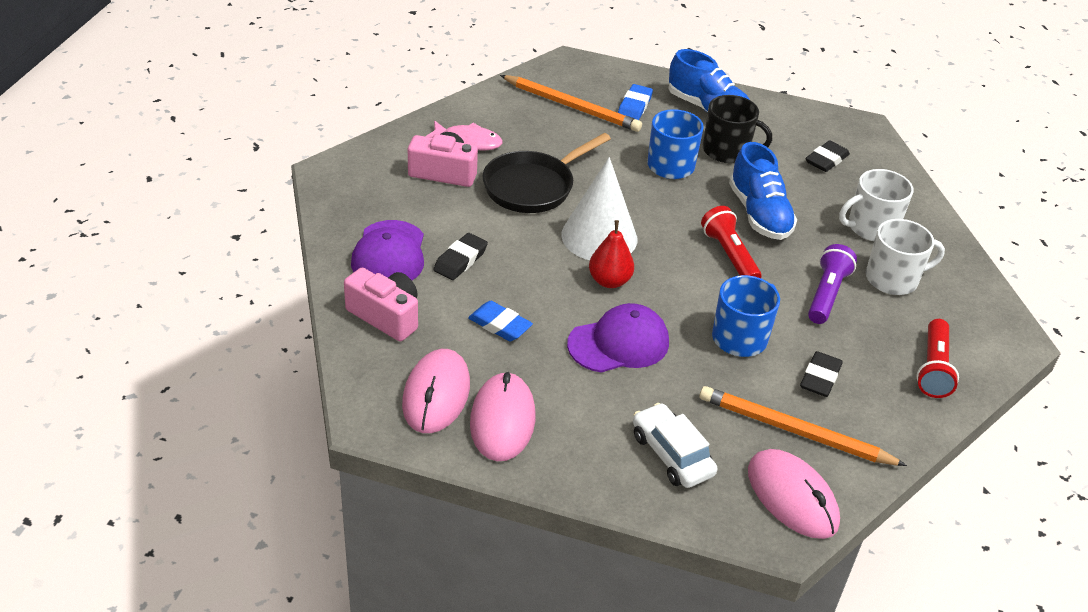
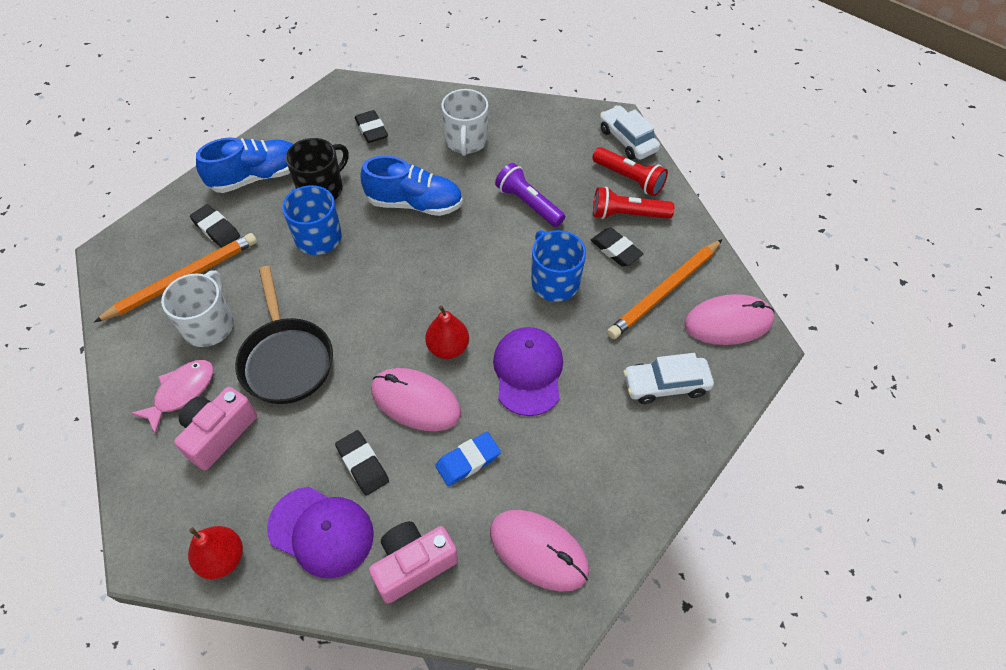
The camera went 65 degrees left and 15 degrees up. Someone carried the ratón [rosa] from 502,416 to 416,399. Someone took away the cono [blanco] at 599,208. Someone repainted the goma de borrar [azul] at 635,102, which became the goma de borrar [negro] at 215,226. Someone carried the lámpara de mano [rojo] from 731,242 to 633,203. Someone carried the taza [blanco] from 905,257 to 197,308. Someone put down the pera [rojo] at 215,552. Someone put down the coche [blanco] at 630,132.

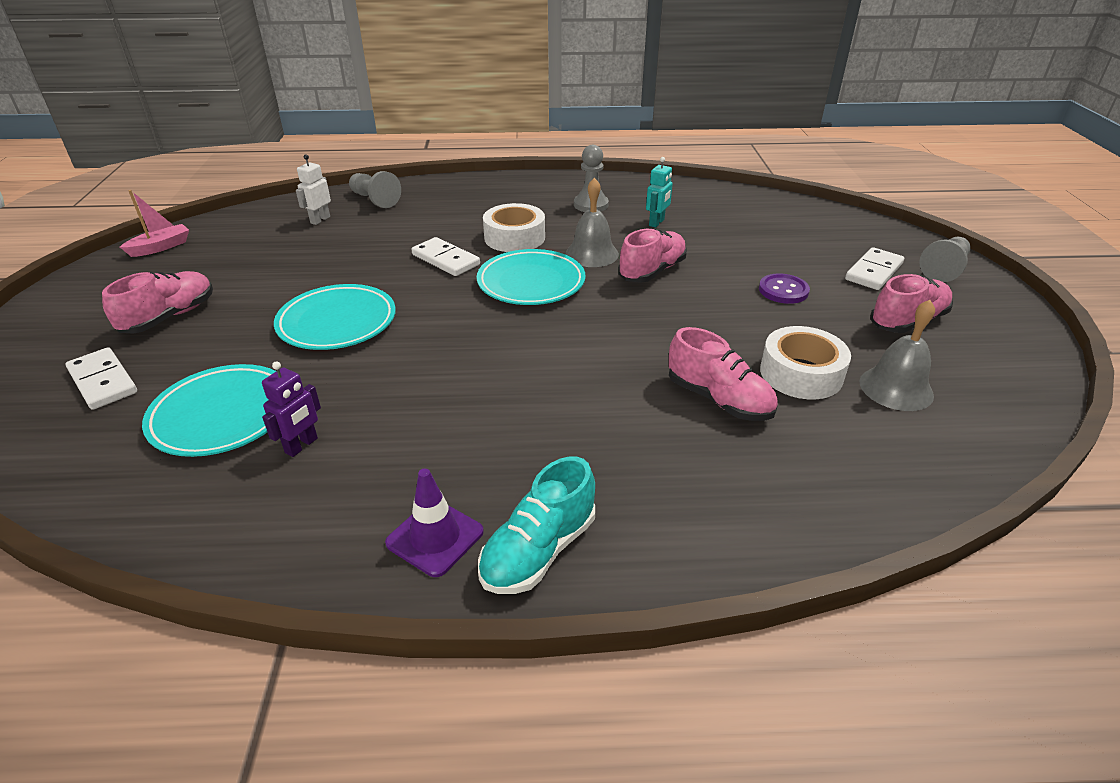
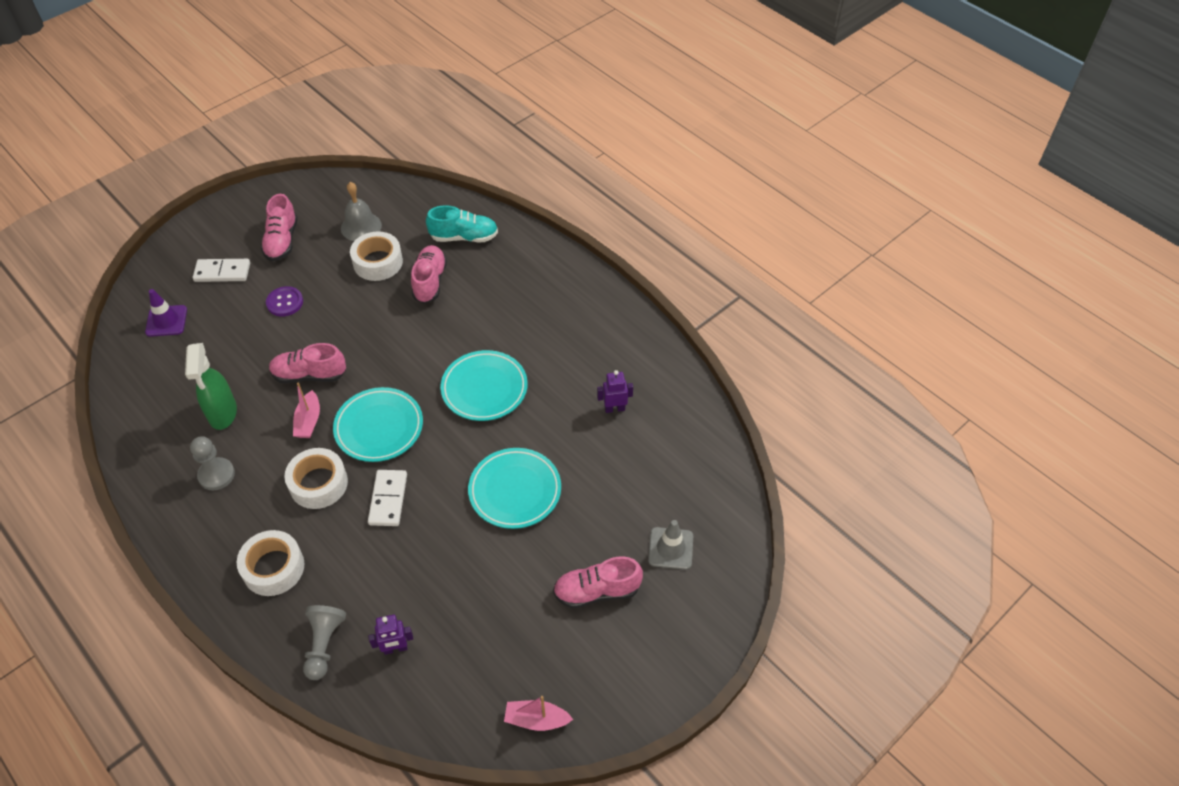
The camera went 130 degrees left and 15 degrees up. Someone swapped the ficha de dominó [blanco] at 101,378 for the cono de tráfico [gris] at 670,545. Someone carried the plato [turquesa] from 209,410 to 484,385. Someone repainted the robot [blanco] at 313,189, which became the robot [morado] at 390,635. Someone carried the cono de tráfico [morado] from 434,523 to 166,313. Someone carried the zapato [turquesa] from 536,525 to 462,223. Someone swapped the campana [gris] at 592,222 for the barco [rosa] at 306,410. Someone swapped the robot [turquesa] at 659,192 for the pulverizador [verde] at 211,386. Someone rotated the zapato [rosa] at 911,303 by 105 degrees counterclockwise. Someone took away the peón [gris] at 945,259. Someone put down the cinta adhesiva [blanco] at 271,563.

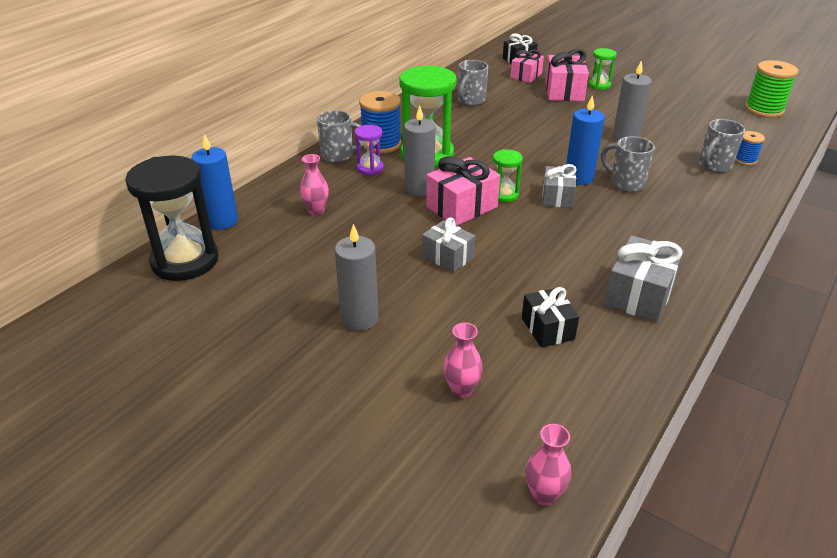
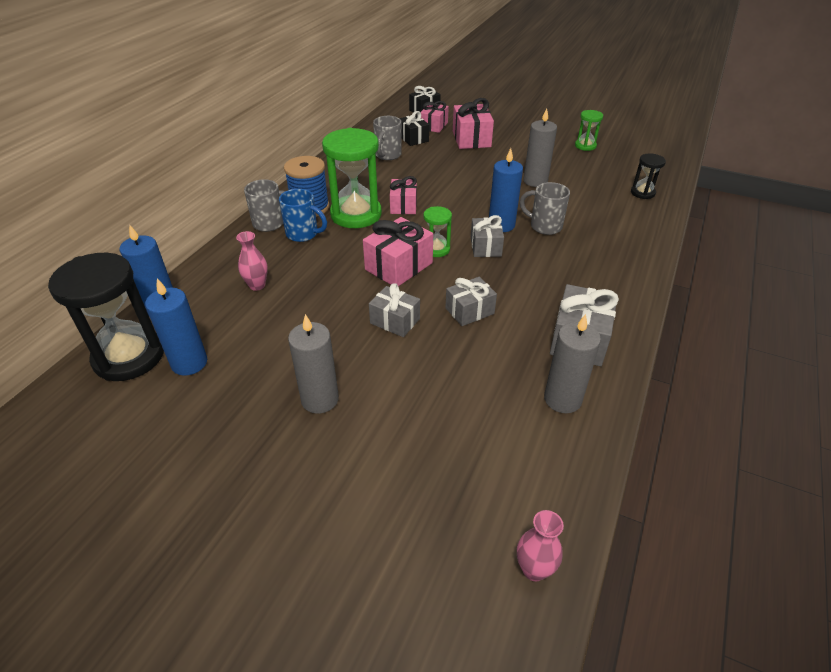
The camera went 10 degrees left and 5 degrees up. Someone swapped the reloj de arena [morado] at 369,150 for the taza [azul] at 303,215. Someone carried the vela [gris] from 419,150 to 572,363. Someone took away the florero [rosa] at 463,360. Someone carried the regalo [negro] from 550,317 to 414,128. Someone carried the reloj de arena [verde] from 603,69 to 589,130. Someone took away the taza [gris] at 722,146. Someone swapped the carrete [azul] at 750,148 for the reloj de arena [negro] at 648,176. Someone took away the carrete [verde] at 771,89. Someone put down the vela [azul] at 176,327. Someone put down the regalo [rosa] at 403,195. Someone put down the regalo [gris] at 471,301.

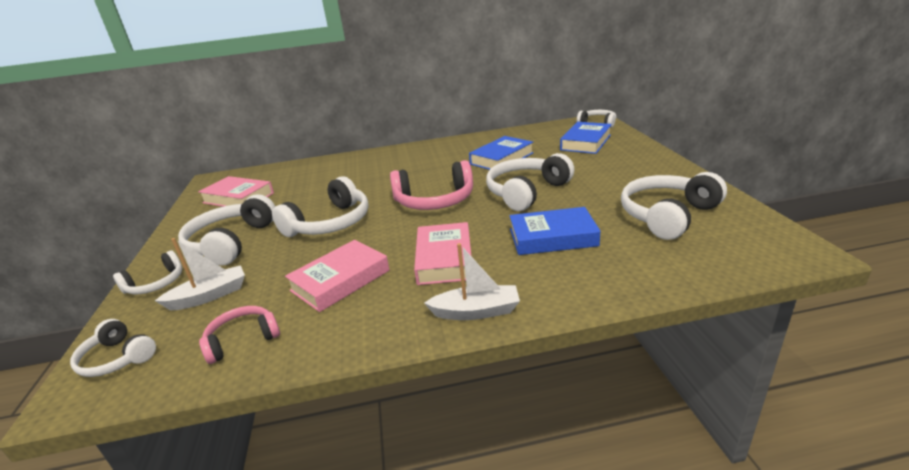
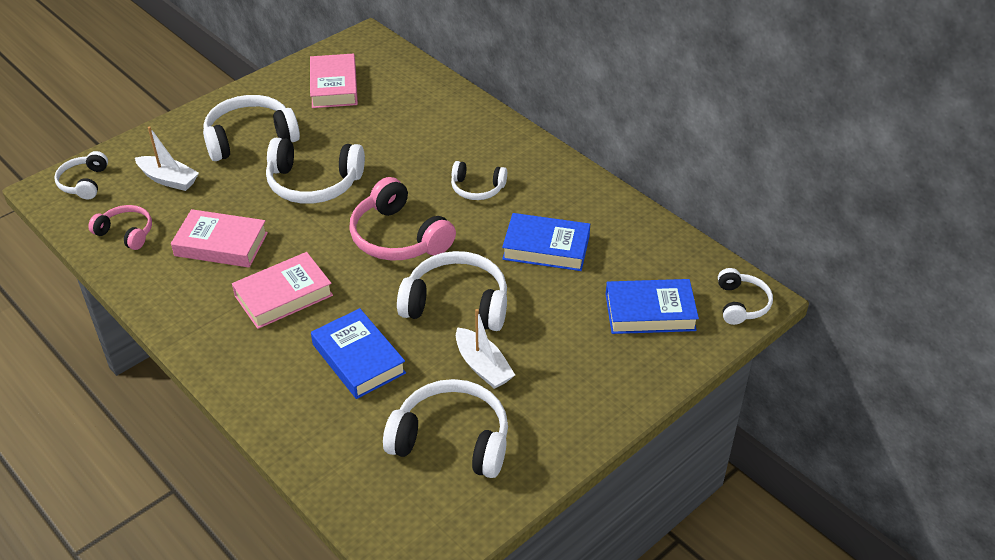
The camera went 55 degrees right and 15 degrees up. Someone carried the auriculares [blanco] from 147,272 to 479,180. Someone carried the barco [blanco] from 472,281 to 485,349.

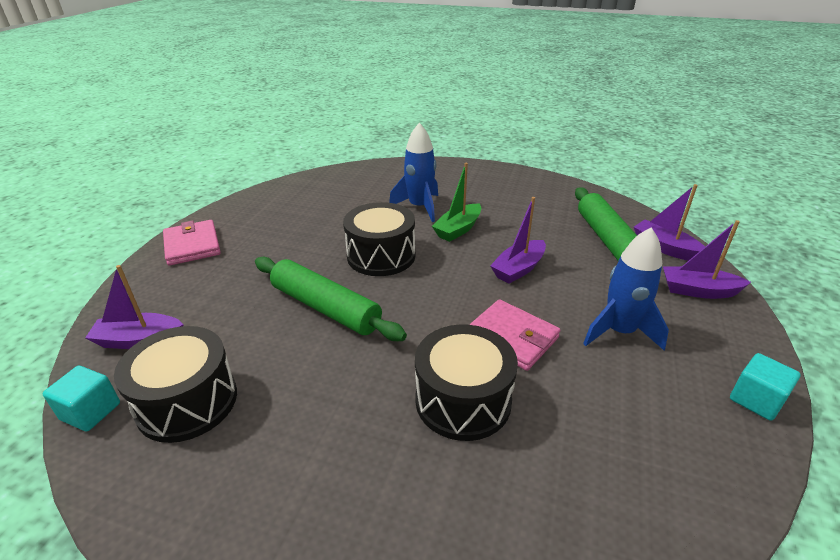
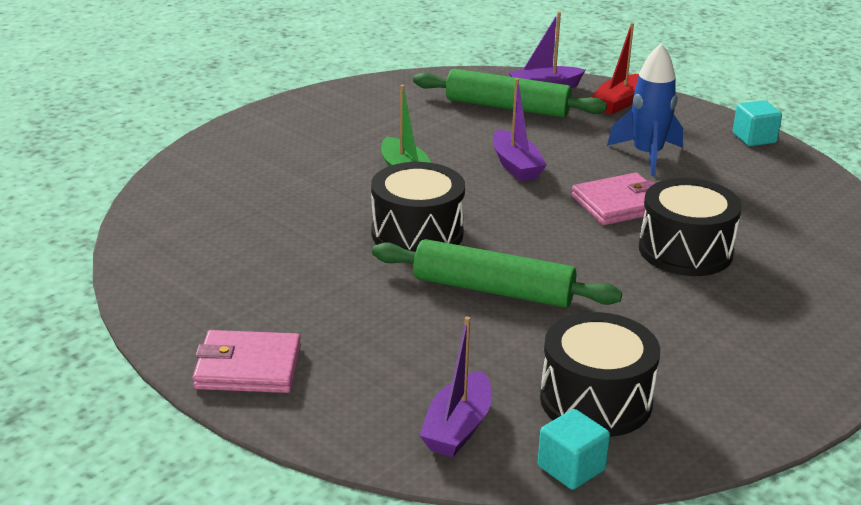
The camera went 65 degrees left and 5 degrees down. Someone rotated the rodillo [verde] at 331,299 by 45 degrees clockwise. Someone took away the cohete [azul] at 413,172. Someone repainted the barco [morado] at 707,259, which became the barco [rojo] at 615,69.

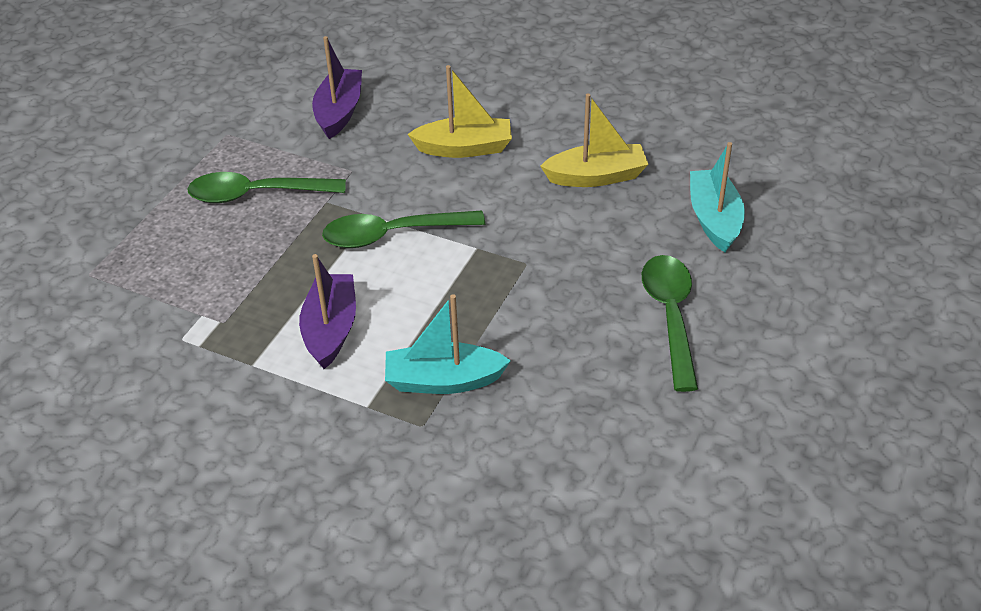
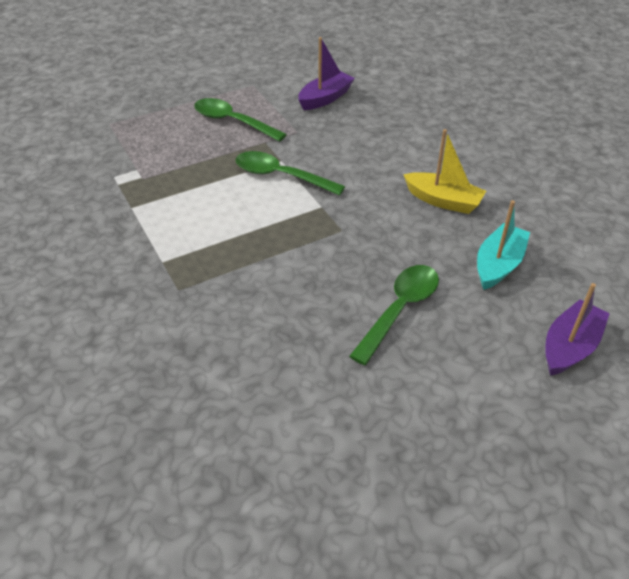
The camera went 35 degrees right and 0 degrees up. Someone carried the barco [morado] from 327,311 to 577,329. Someone took away the barco [turquesa] at 448,344. Someone took away the barco [amarillo] at 460,111.

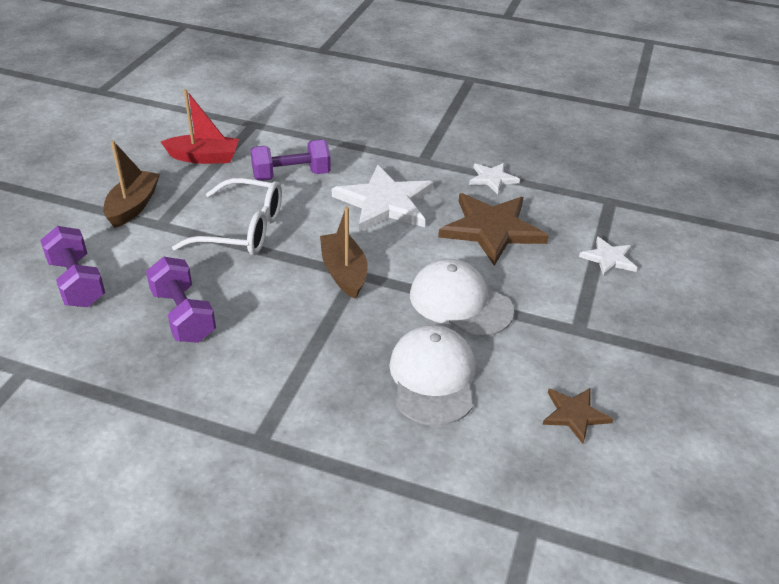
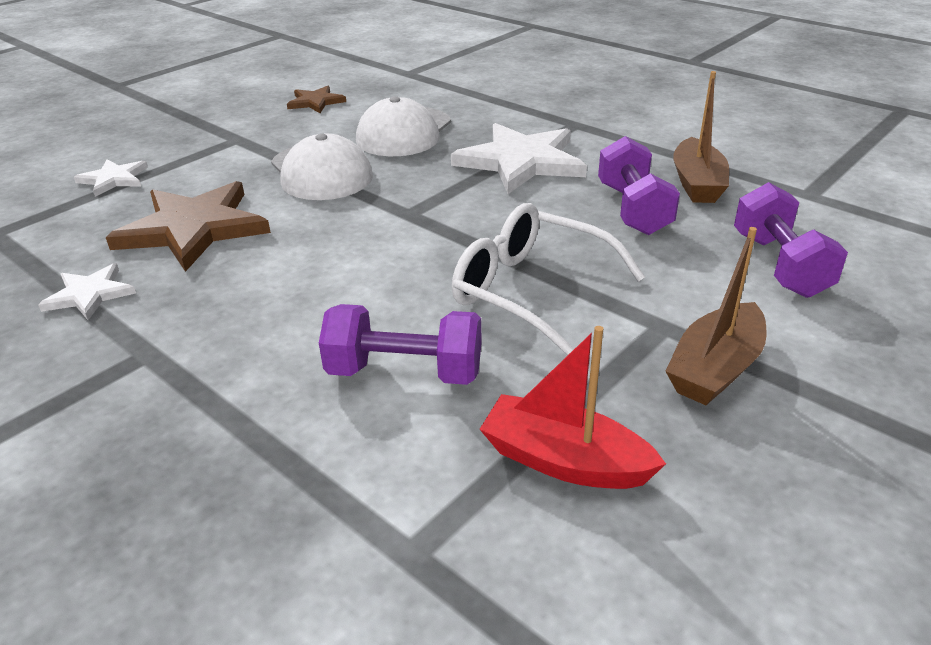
The camera went 155 degrees left and 5 degrees down. Someone carried the barco [marrón] from 344,253 to 701,137. Someone carried the estrella [blanco] from 382,198 to 519,158.

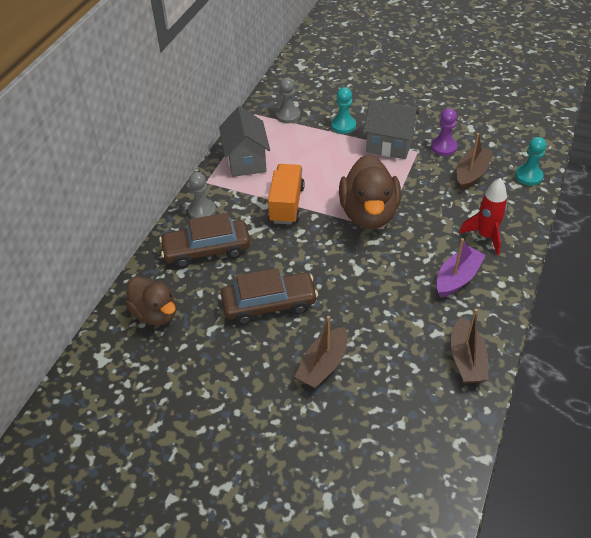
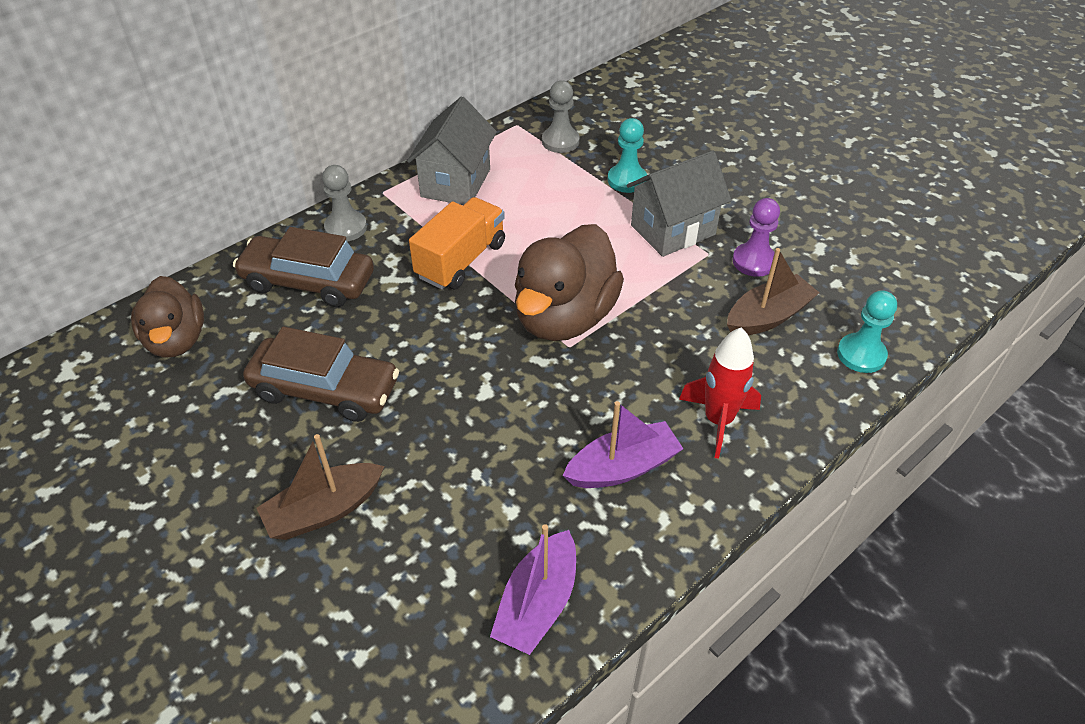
The camera went 25 degrees right and 0 degrees up. Someone rotated the casa [gris] at 391,129 by 75 degrees counterclockwise. Someone repainted the barco [marrón] at 469,346, which became the barco [morado] at 533,589.

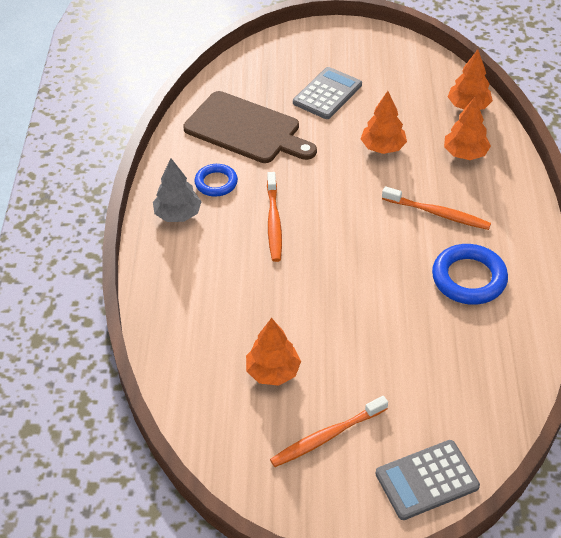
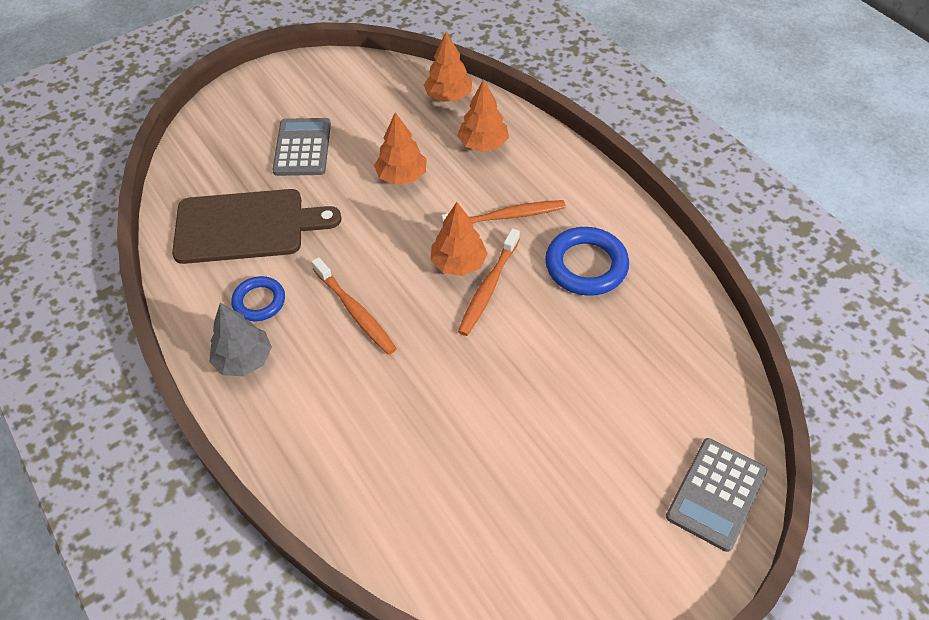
The camera went 35 degrees left and 5 degrees up. Someone carried the árbol [naranja] from 273,352 to 459,239. Someone carried the cepillo de dientes [naranja] from 329,431 to 489,282.

